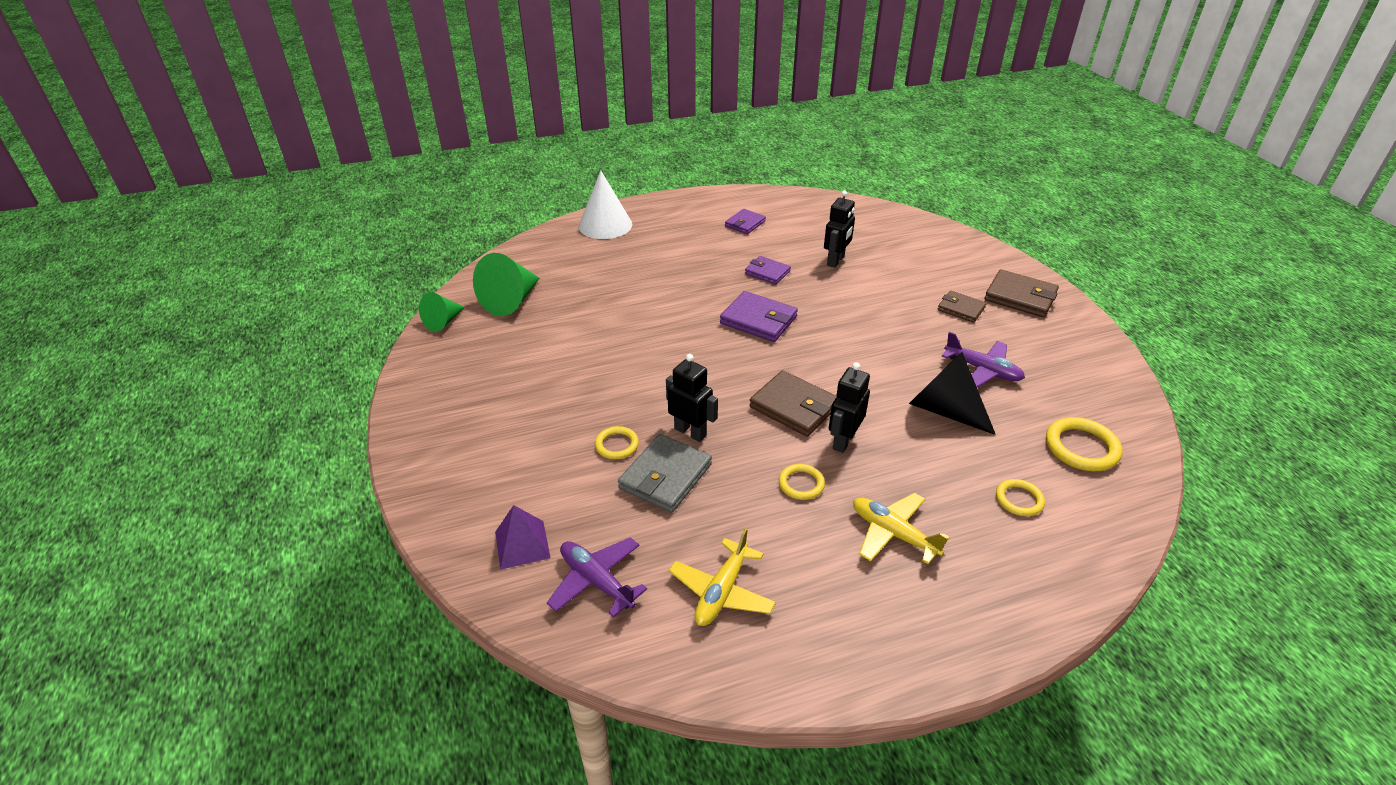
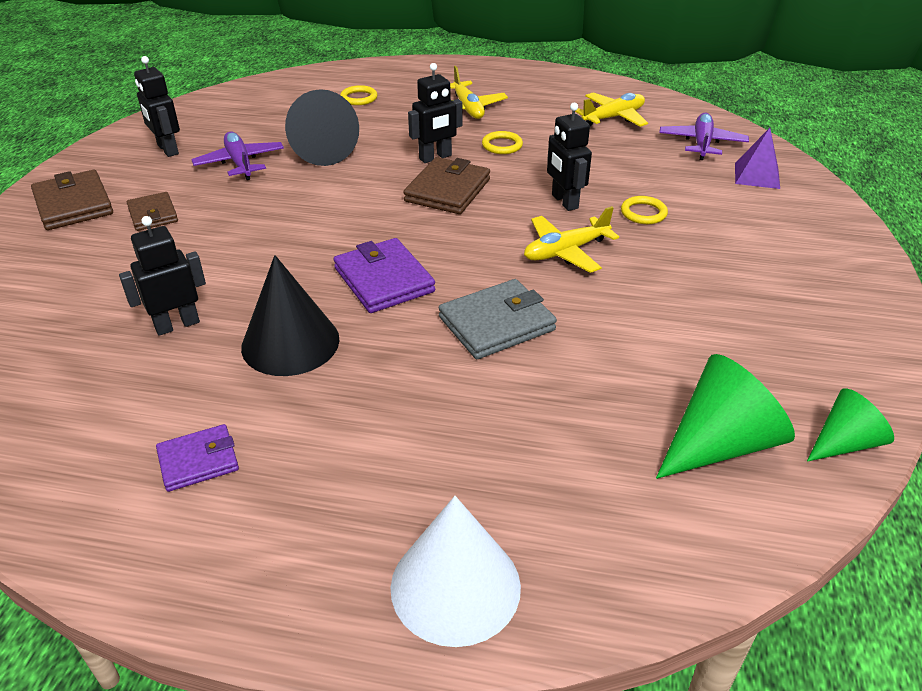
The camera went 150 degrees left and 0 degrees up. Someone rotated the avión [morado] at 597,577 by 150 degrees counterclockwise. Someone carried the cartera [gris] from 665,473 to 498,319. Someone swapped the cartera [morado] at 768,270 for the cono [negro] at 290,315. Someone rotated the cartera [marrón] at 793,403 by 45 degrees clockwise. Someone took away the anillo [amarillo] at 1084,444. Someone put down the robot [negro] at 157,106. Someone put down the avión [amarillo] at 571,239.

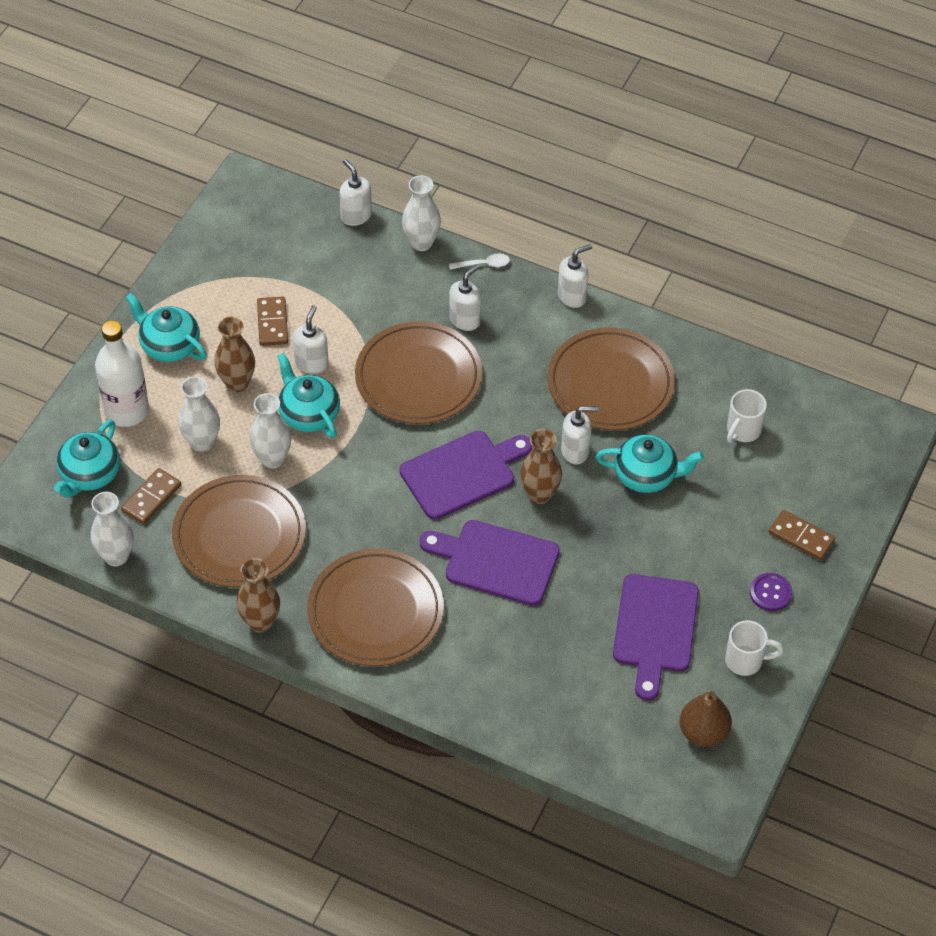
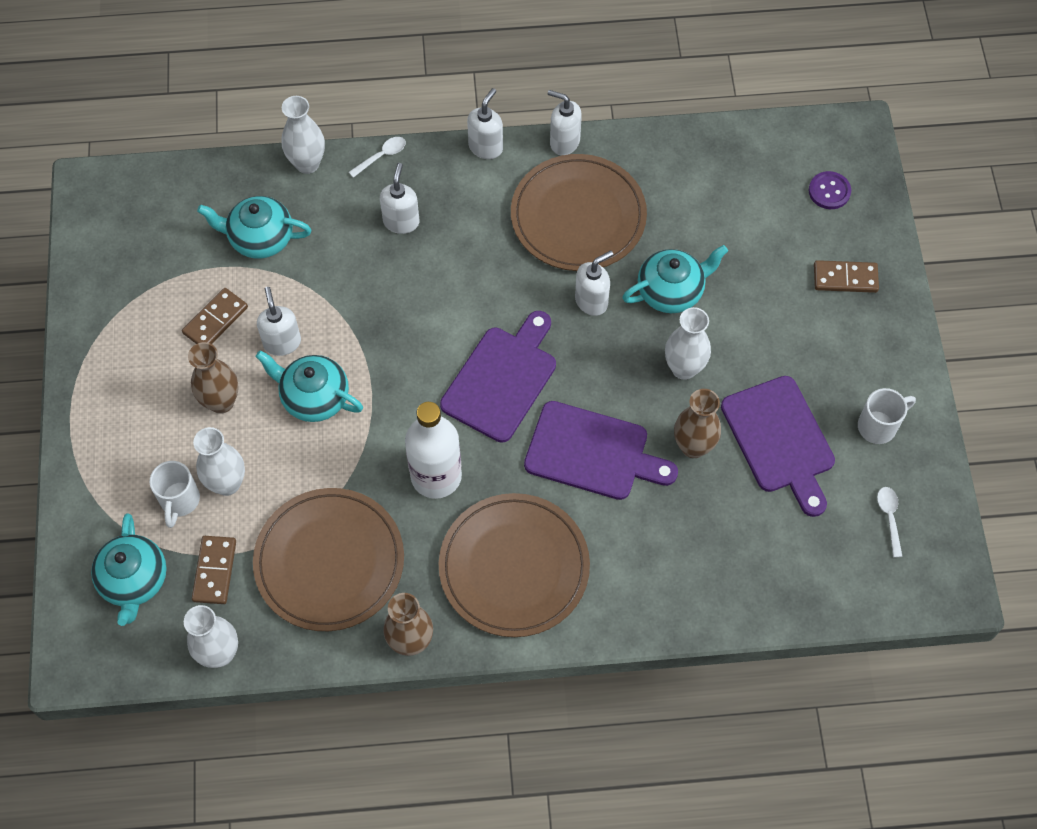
The camera went 30 degrees left and 10 degrees up. Someone carried the botella [blanco] from 122,373 to 433,450. Someone carried the tetera [turquesa] from 166,327 to 254,227. Someone carried the florero [blanco] from 270,430 to 688,343. Someone rotated the ficha de dominó [marrón] at 272,321 by 75 degrees clockwise. Someone carried the dispensador de jabón [blanco] from 355,192 to 565,123. Someone took away the plato [marrón] at 418,372. Someone rotated the tabla de cortar [morado] at 489,563 by 150 degrees counterclockwise. Someone carried the florero [marrón] from 541,466 to 697,423. Someone swapped the pera [marrón] at 706,719 for the cuchara [blanco] at 890,522. Someone carried the taza [blanco] from 747,416 to 175,494. Someone carried the botón [morado] from 771,592 to 830,190.

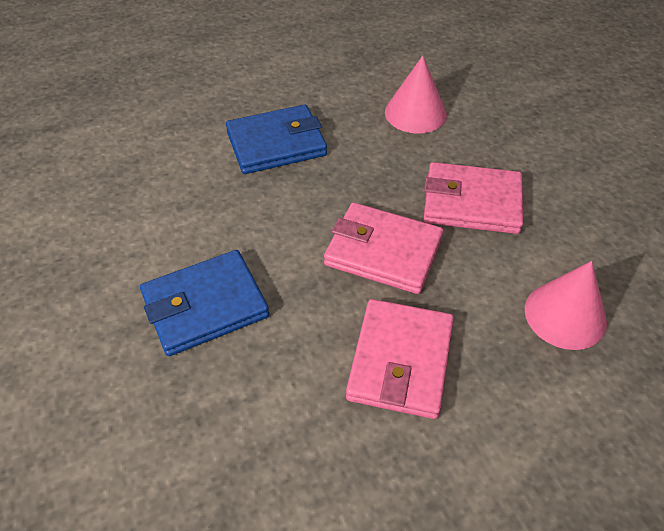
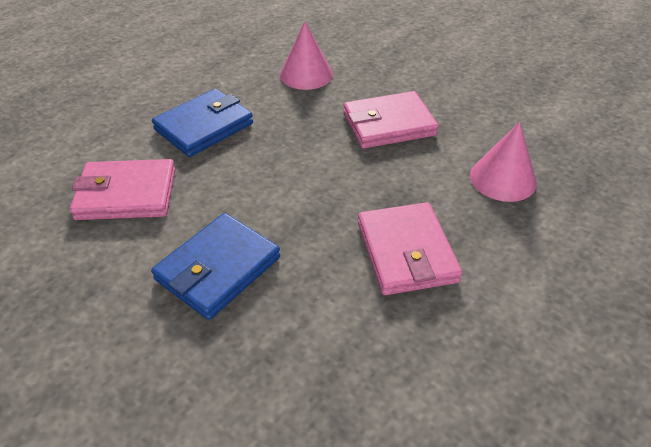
The camera went 25 degrees left and 5 degrees down. Someone carried the cartera [rosa] from 383,248 to 123,189.

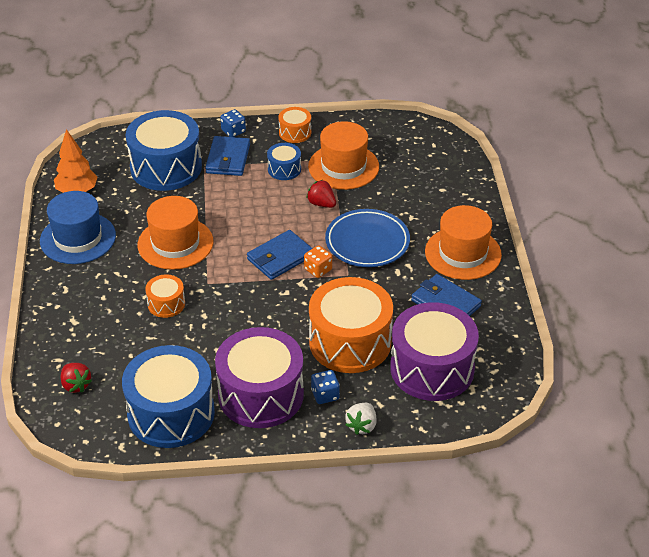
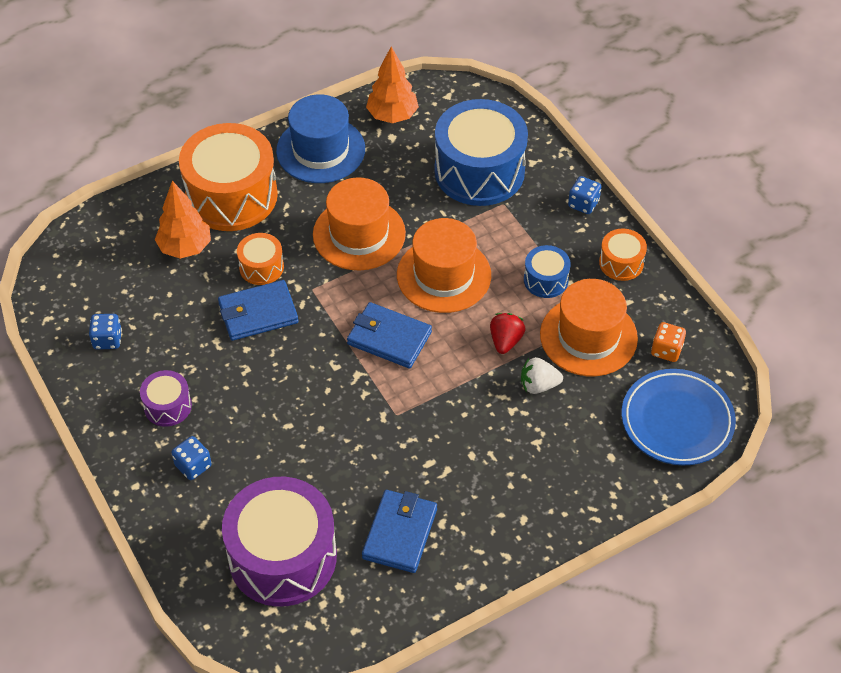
The camera went 65 degrees right and 10 degrees up. Someone took away the fresa [rojo] at 76,378. Someone swapped the tambor [azul] at 168,396 for the dado [azul] at 105,331. Someone carried the cartera [azul] from 227,156 to 258,310. Someone scaled the tambor [morado] at 259,377 by 0.47. Someone carried the dado [naranja] from 318,261 to 668,342. Someone carried the tambor [naranja] from 351,325 to 228,177. Someone carried the plato [azul] from 367,238 to 678,417. Someone carried the fresa [blanco] from 361,419 to 542,375. Someone carried the sombrero [naranja] from 463,242 to 444,265. Someone put down the árbol [naranja] at 183,220.

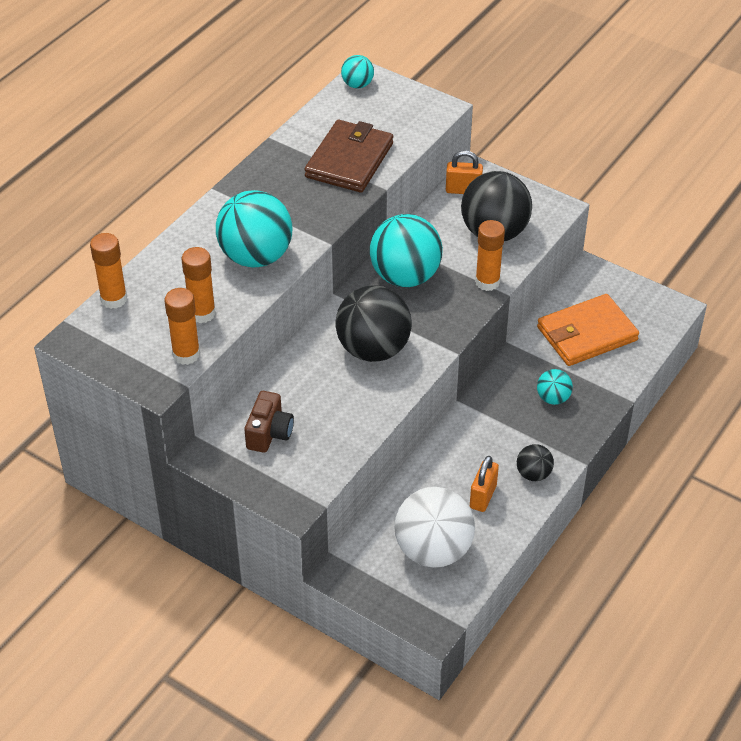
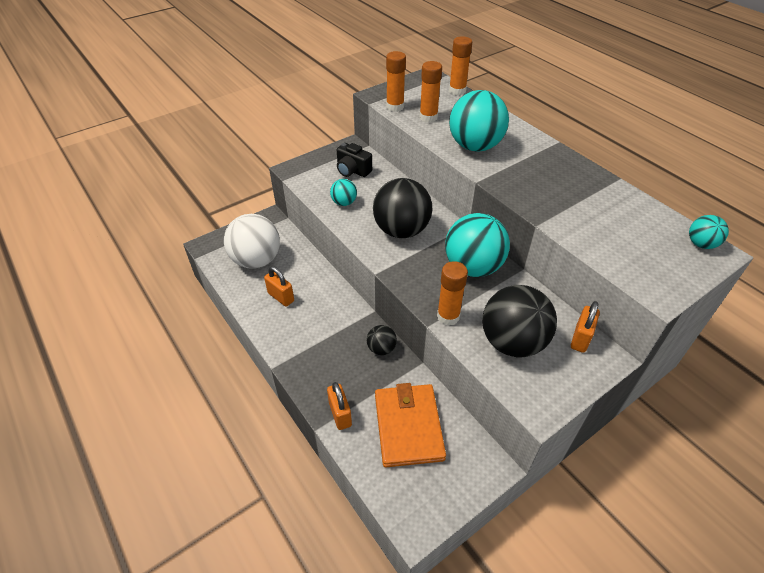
The camera went 110 degrees right and 0 degrees up. Someone repainted the cámara [marrón] at 269,422, which became the cámara [negro] at 354,160. Someone took away the cartera [marrón] at 348,156. Someone carried the pelota [negro] from 535,462 to 382,340. Someone carried the pelota [turquesa] from 555,387 to 343,192. Someone put down the candado [naranja] at 339,406.

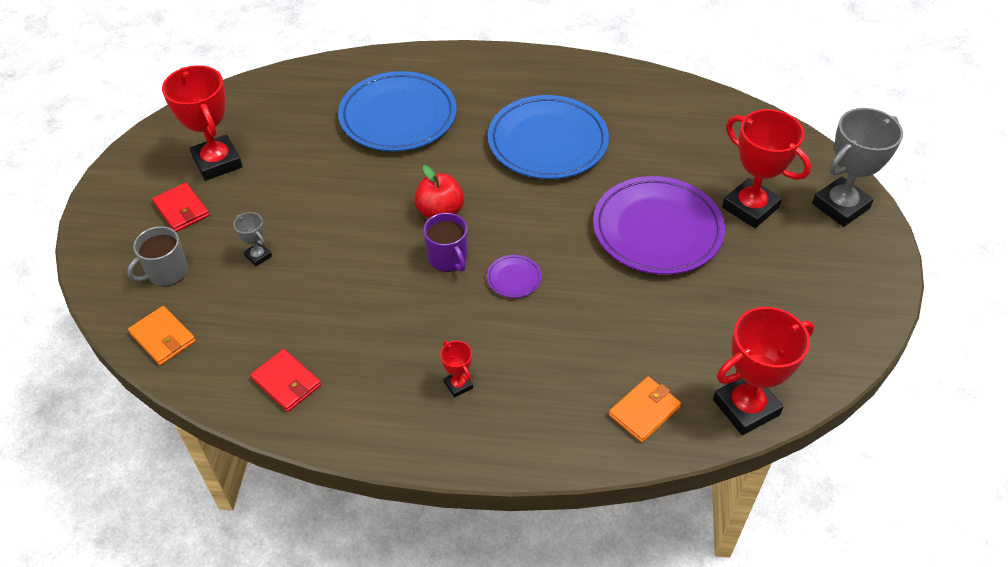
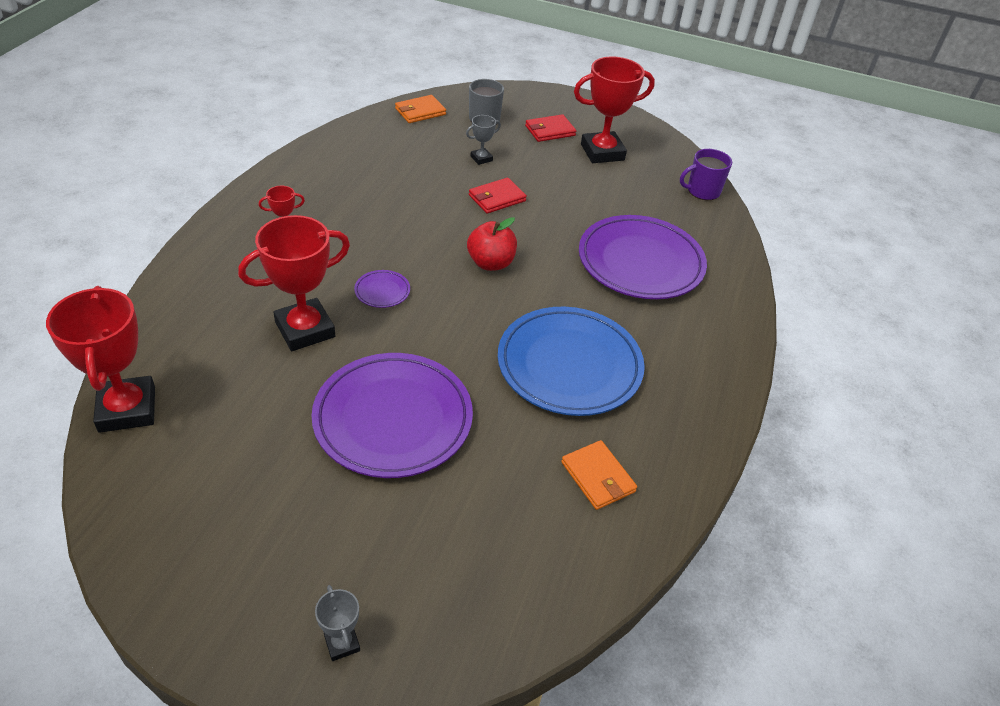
The camera went 100 degrees right and 5 degrees down. Someone carried the cartera [rojo] from 285,380 to 498,196. Someone repainted the plato [azul] at 397,111, which became the plato [morado] at 643,257. Someone carried the taza [morado] from 445,242 to 706,174. Someone carried the cartera [naranja] from 645,409 to 599,475. Someone carried the trofeo [rojo] from 766,168 to 294,283. Someone scaled the trofeo [gris] at 857,167 by 0.46.

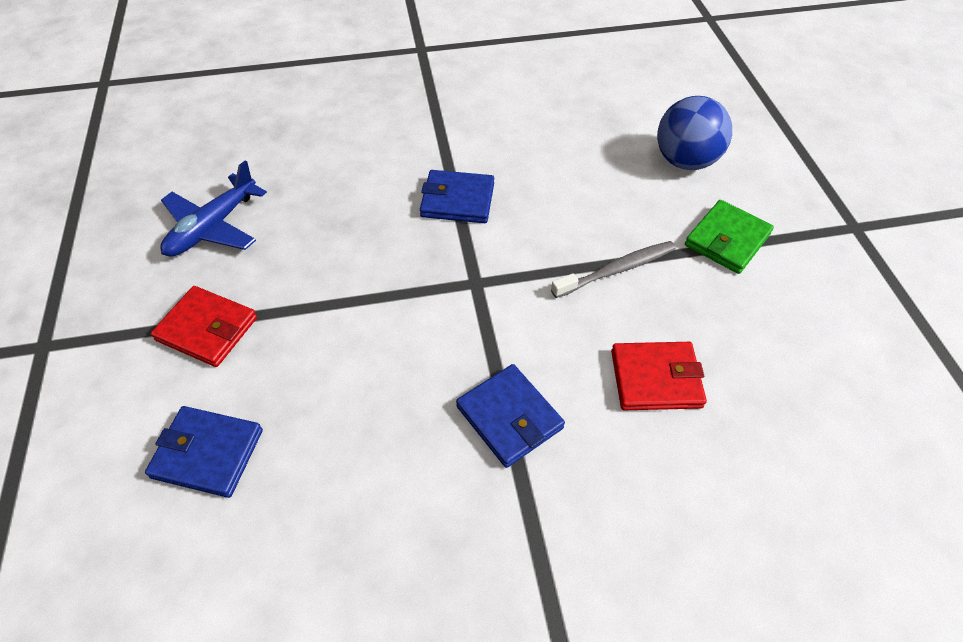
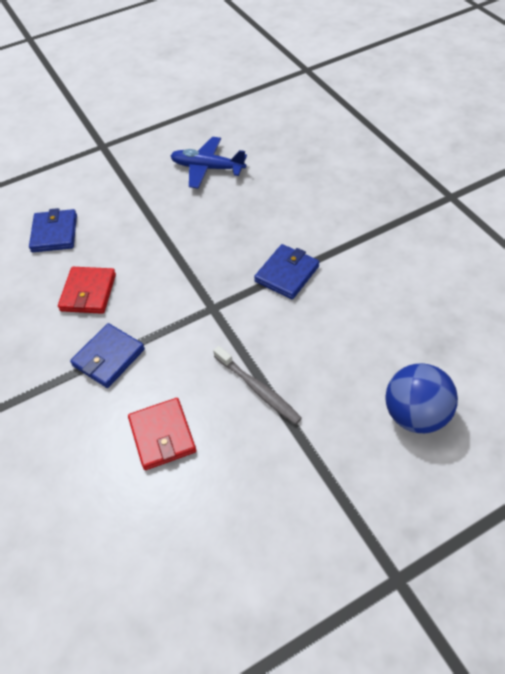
The camera went 75 degrees right and 0 degrees up. Someone carried the cartera [rojo] from 204,326 to 87,290. Someone rotated the cartera [azul] at 457,196 by 45 degrees clockwise. Someone took away the cartera [verde] at 729,237.

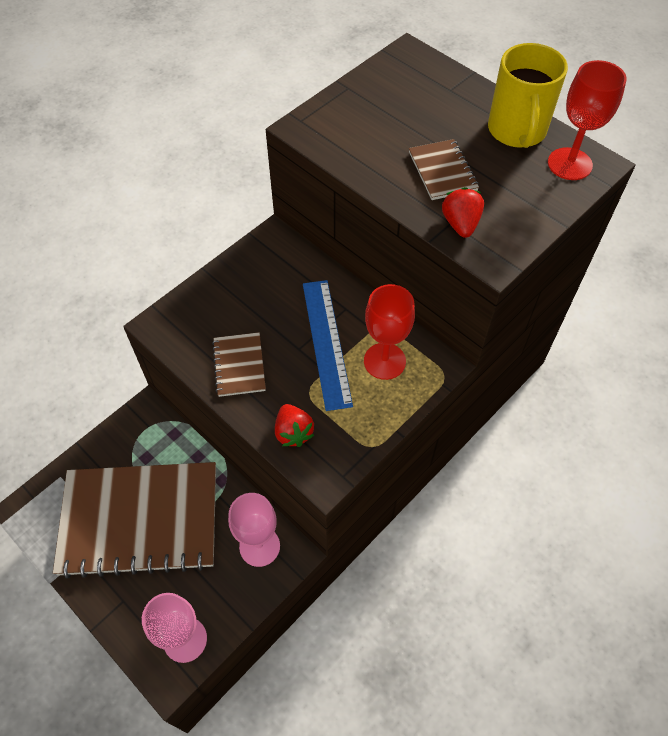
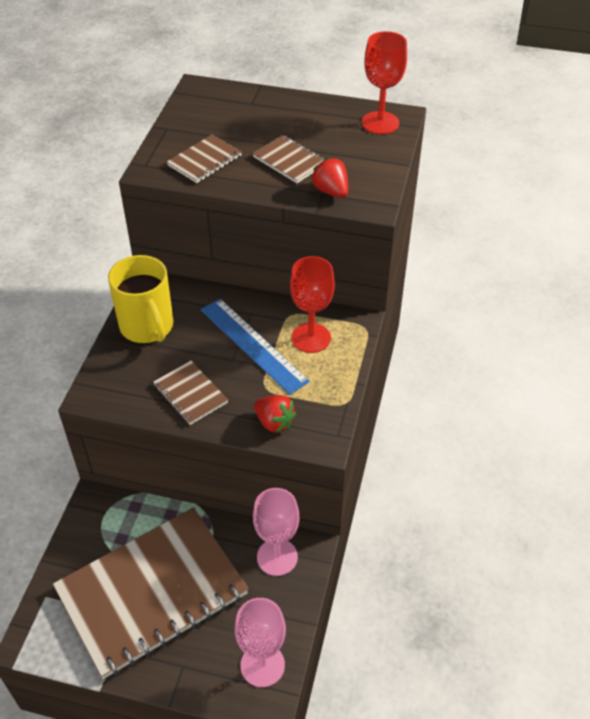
The camera went 30 degrees left and 10 degrees down. Someone carried the taza [amarillo] from 528,95 to 141,299. Someone put down the cuaderno [marrón] at 204,159.

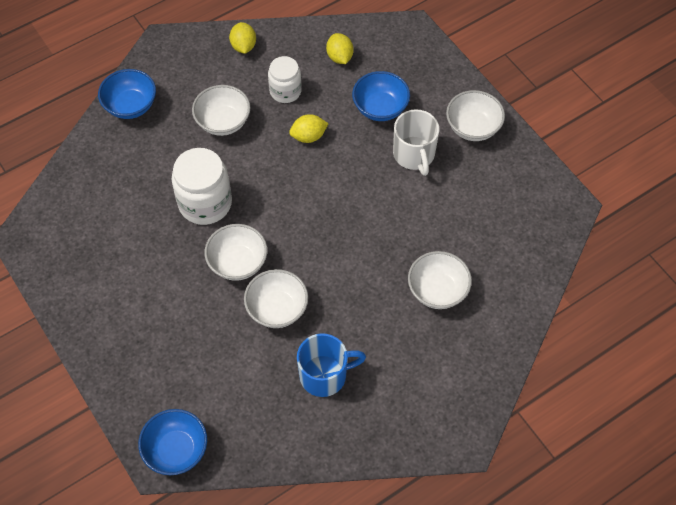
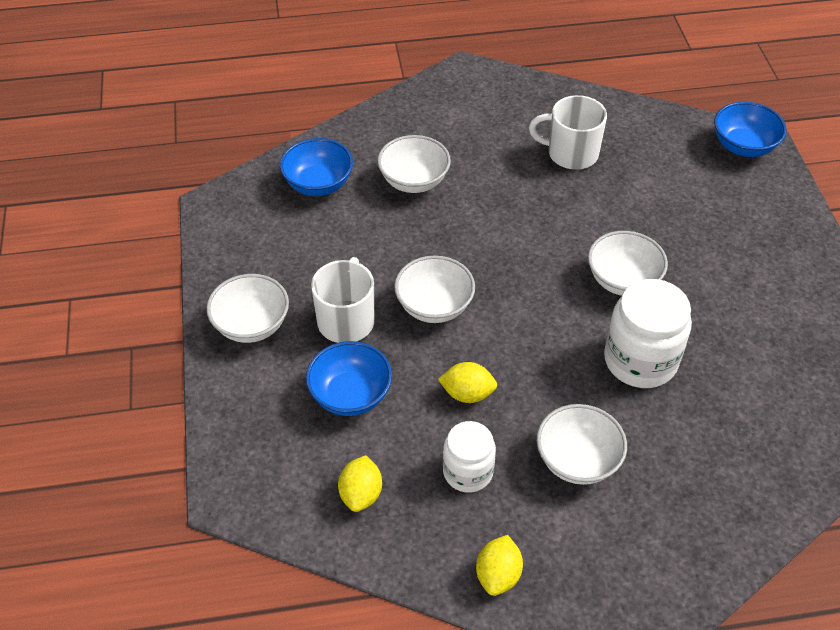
The camera went 155 degrees left and 10 degrees down. Someone carried the cuenco [azul] from 127,94 to 316,167. Someone carried the cuenco [blanco] from 276,298 to 434,289. Someone repainted the taza [azul] at 331,365, which became the taza [blanco] at 568,132.

